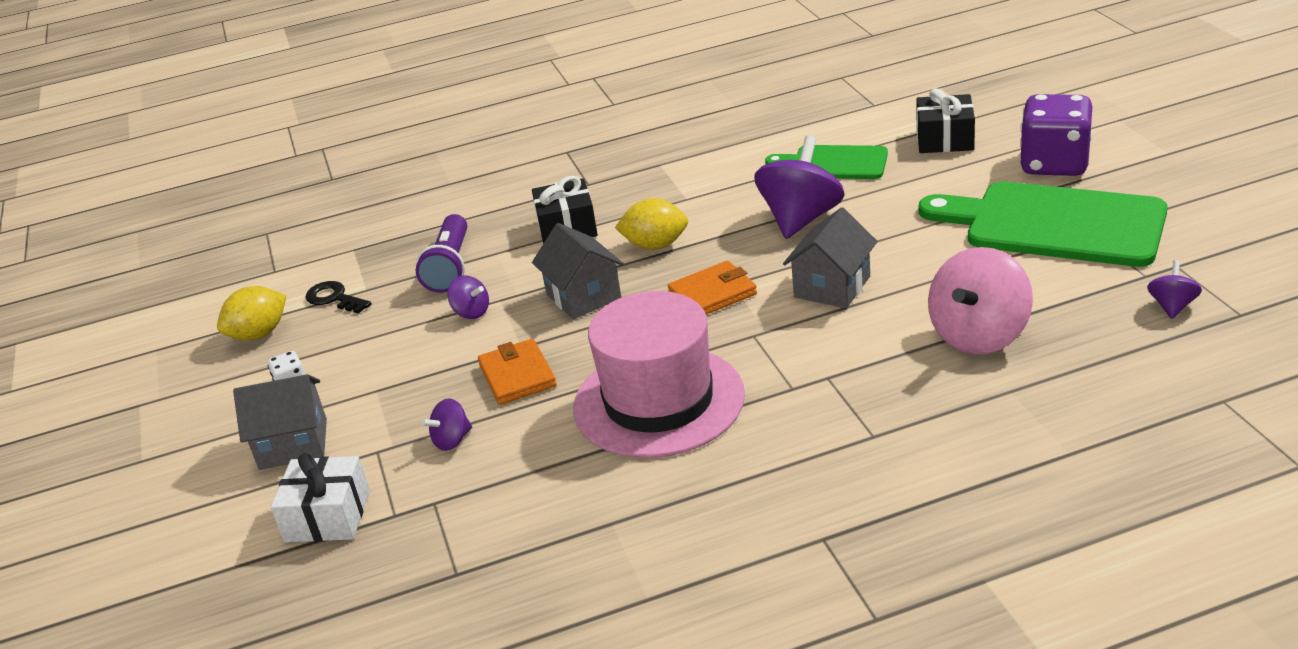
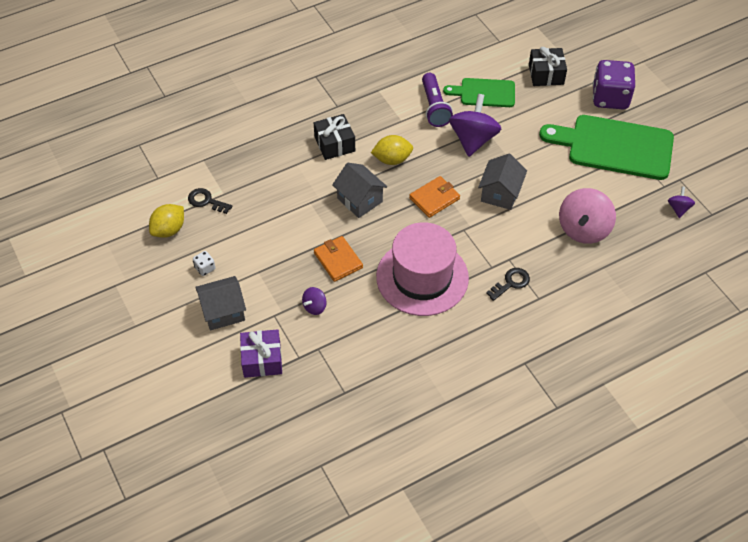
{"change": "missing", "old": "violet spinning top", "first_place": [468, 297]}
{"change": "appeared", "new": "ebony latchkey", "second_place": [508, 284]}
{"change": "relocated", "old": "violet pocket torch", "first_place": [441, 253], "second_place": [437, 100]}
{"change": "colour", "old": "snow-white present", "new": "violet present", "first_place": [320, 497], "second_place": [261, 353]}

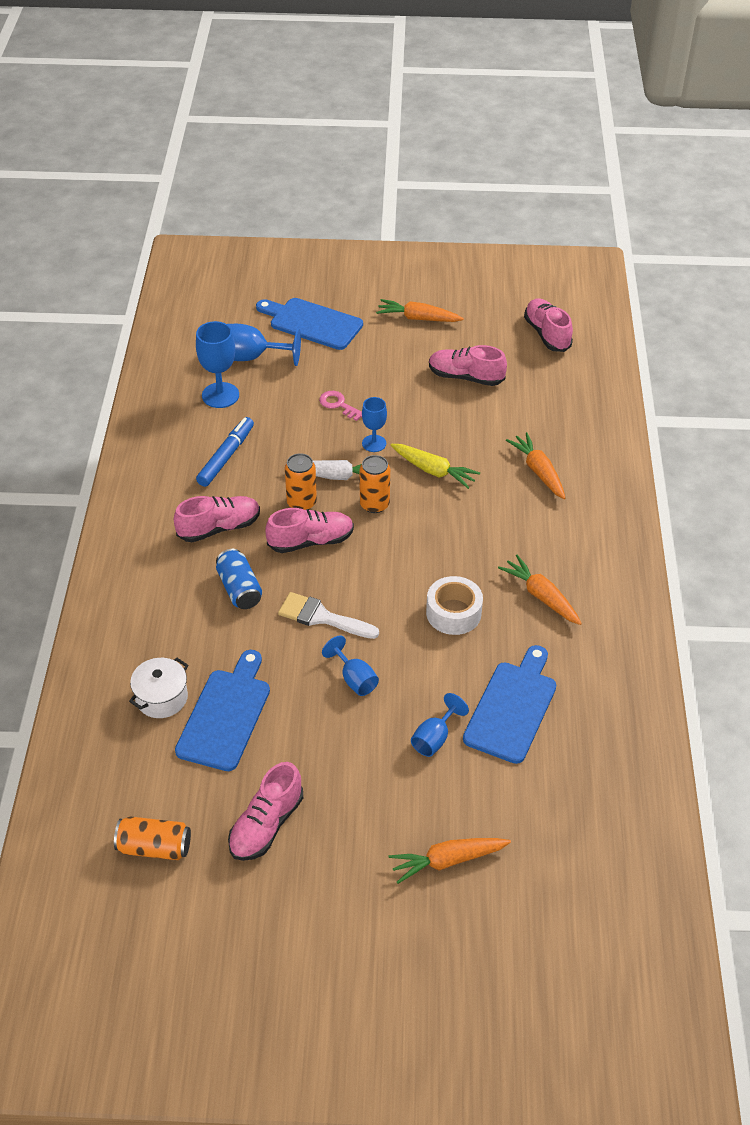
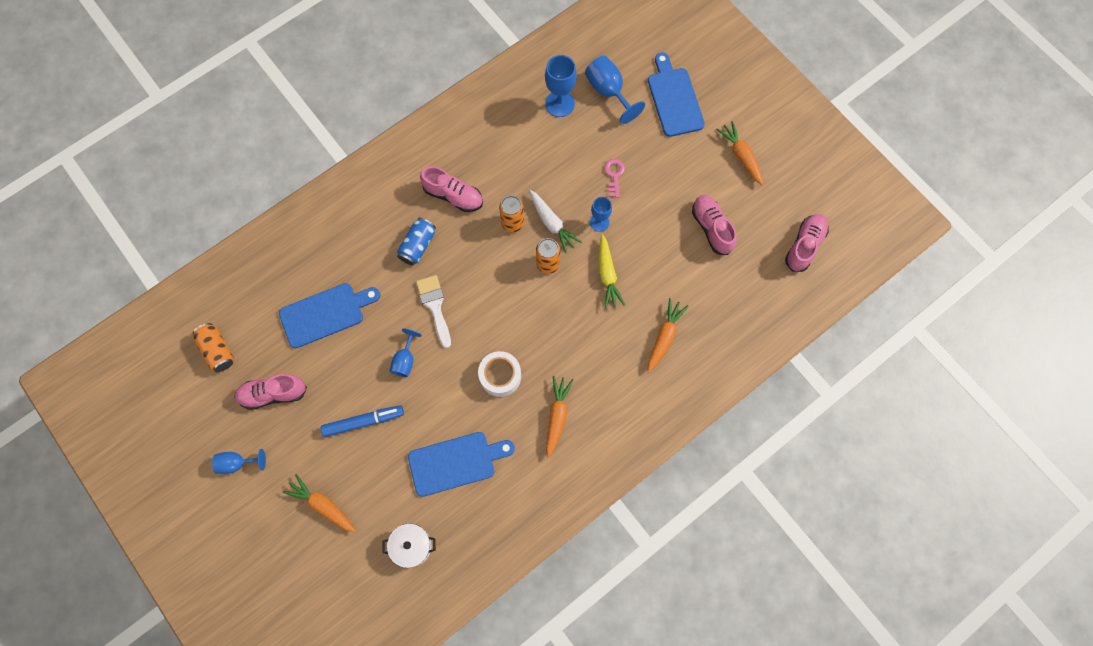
{"change": "missing", "old": "rose-pink lace-up shoe", "first_place": [310, 530]}
{"change": "relocated", "old": "snow-white stockpot", "first_place": [158, 688], "second_place": [409, 546]}
{"change": "relocated", "old": "blue marker pen", "first_place": [225, 452], "second_place": [362, 421]}
{"change": "relocated", "old": "blue goblet", "first_place": [440, 725], "second_place": [239, 461]}

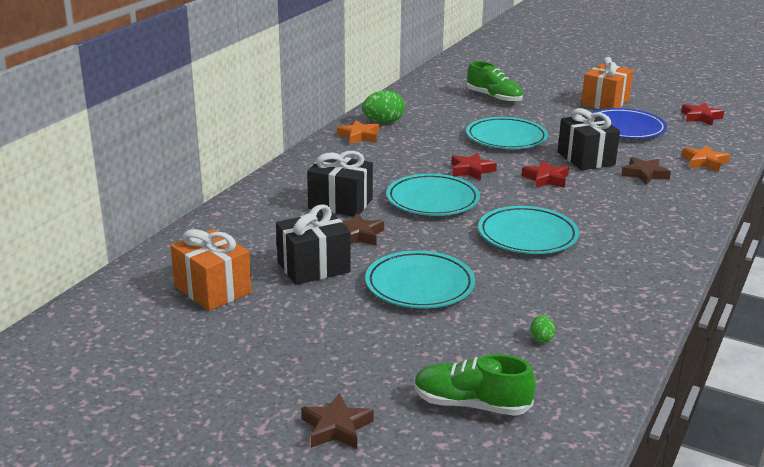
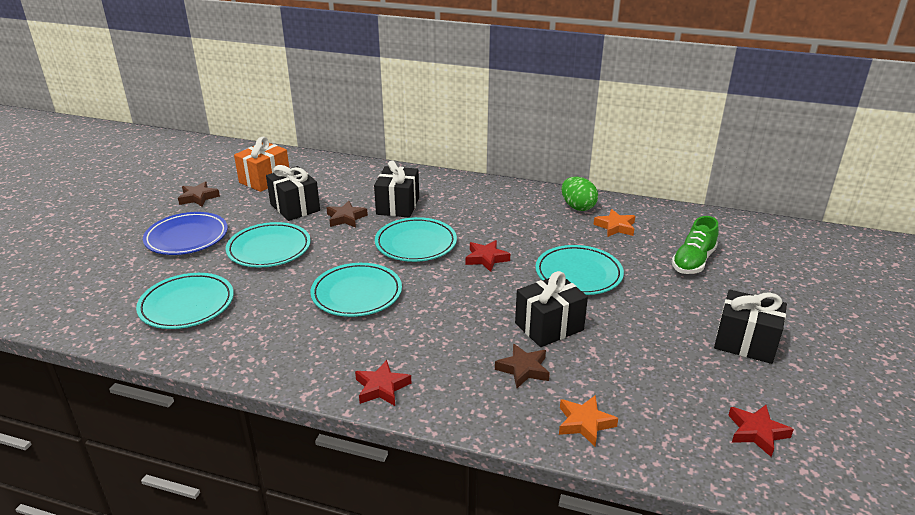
{"change": "missing", "old": "green lace-up shoe", "first_place": [475, 385]}
{"change": "relocated", "old": "russet star", "first_place": [337, 421], "second_place": [199, 194]}
{"change": "relocated", "old": "bright orange star", "first_place": [358, 132], "second_place": [614, 223]}
{"change": "relocated", "old": "red star", "first_place": [545, 174], "second_place": [383, 383]}
{"change": "relocated", "old": "blue flat dish", "first_place": [629, 123], "second_place": [185, 233]}
{"change": "exchanged", "old": "green toy egg", "new": "turquoise flat dish", "first_place": [543, 329], "second_place": [185, 301]}
{"change": "colour", "old": "bright orange present", "new": "ebony present", "first_place": [607, 83], "second_place": [750, 327]}

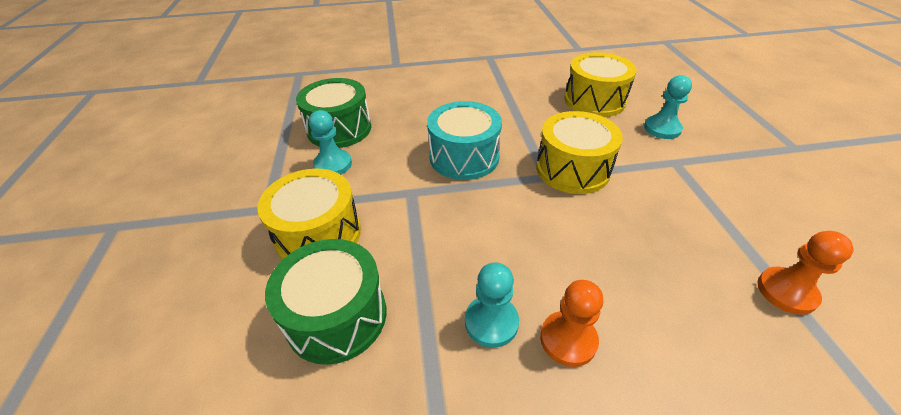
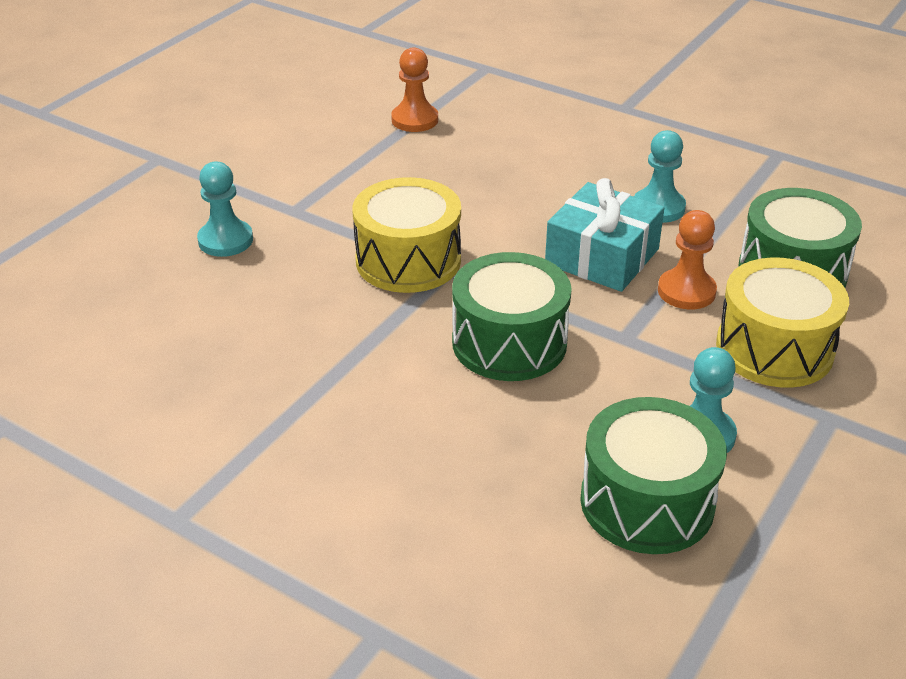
{"change": "missing", "old": "bright yellow snare drum", "first_place": [600, 84]}
{"change": "appeared", "new": "turquoise present", "second_place": [604, 235]}
{"change": "relocated", "old": "bright orange pawn", "first_place": [571, 323], "second_place": [687, 259]}
{"change": "colour", "old": "turquoise snare drum", "new": "green snare drum", "first_place": [464, 140], "second_place": [512, 316]}

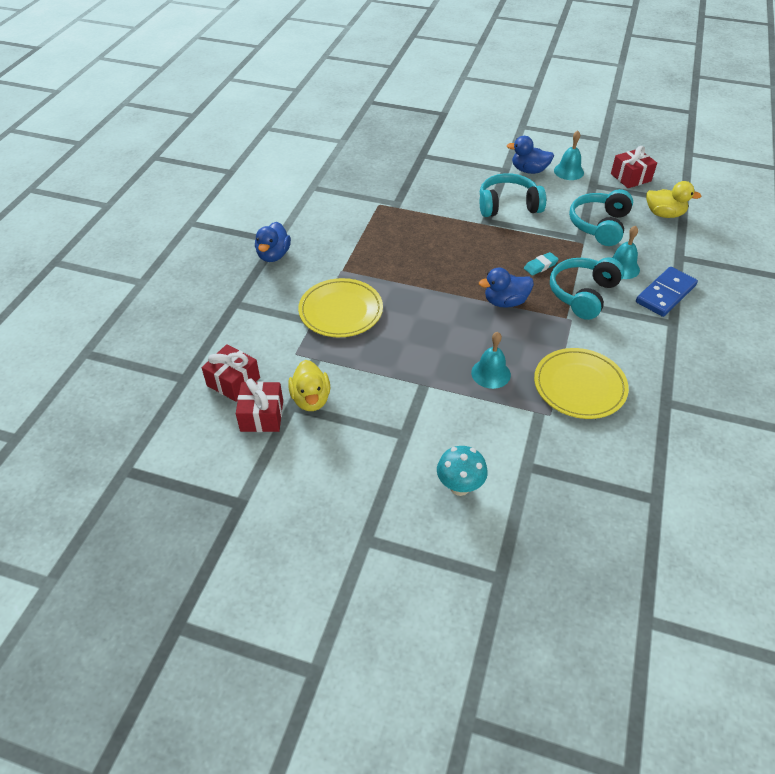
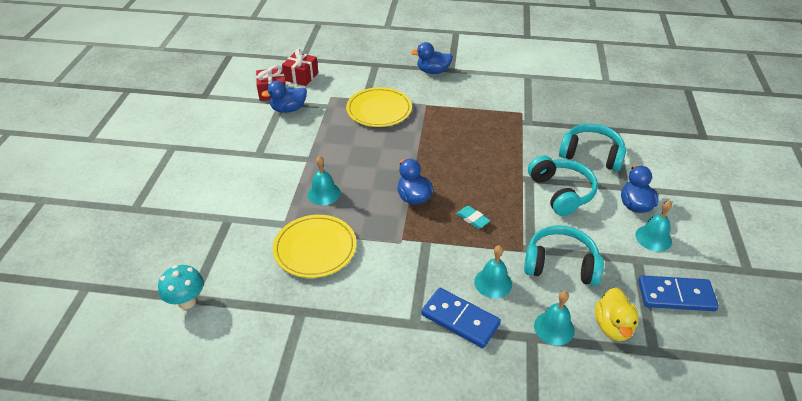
{"change": "appeared", "new": "turquoise hand bell", "second_place": [554, 318]}
{"change": "relocated", "old": "turquoise fungus", "first_place": [462, 471], "second_place": [181, 287]}
{"change": "relocated", "old": "turquoise headphones", "first_place": [587, 289], "second_place": [592, 147]}
{"change": "exchanged", "old": "red present", "new": "blue domino tile", "first_place": [634, 167], "second_place": [678, 293]}
{"change": "colour", "old": "bright yellow toy duck", "new": "blue toy duck", "first_place": [309, 385], "second_place": [284, 97]}

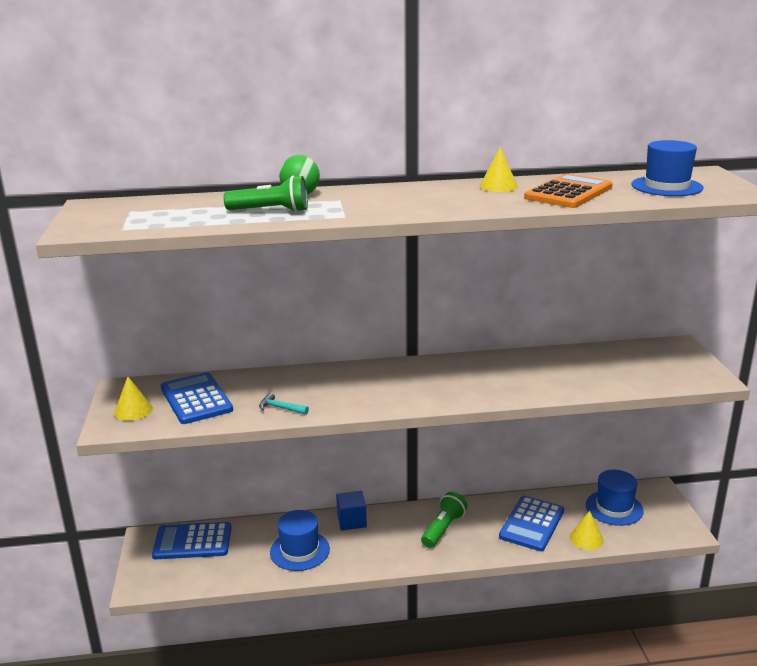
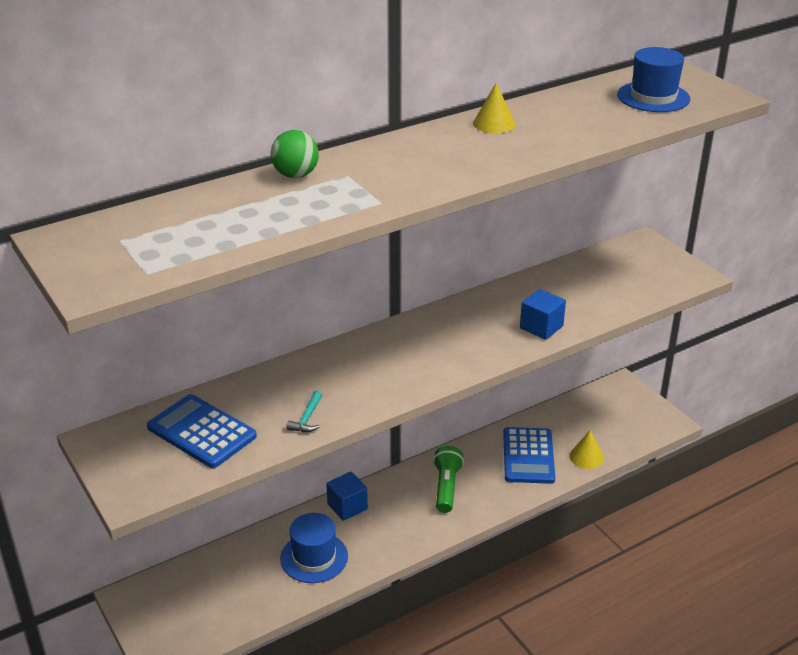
{"change": "missing", "old": "bright yellow cone shape", "first_place": [133, 399]}
{"change": "missing", "old": "blue calculator", "first_place": [192, 540]}
{"change": "missing", "old": "green pocket torch", "first_place": [266, 193]}
{"change": "missing", "old": "bright orange calculator", "first_place": [568, 190]}
{"change": "missing", "old": "blue tall hat", "first_place": [615, 498]}
{"change": "appeared", "new": "blue solid cube", "second_place": [543, 314]}
{"change": "spun", "old": "turquoise hammer", "first_place": [284, 404], "second_place": [304, 411], "degrees": -75}

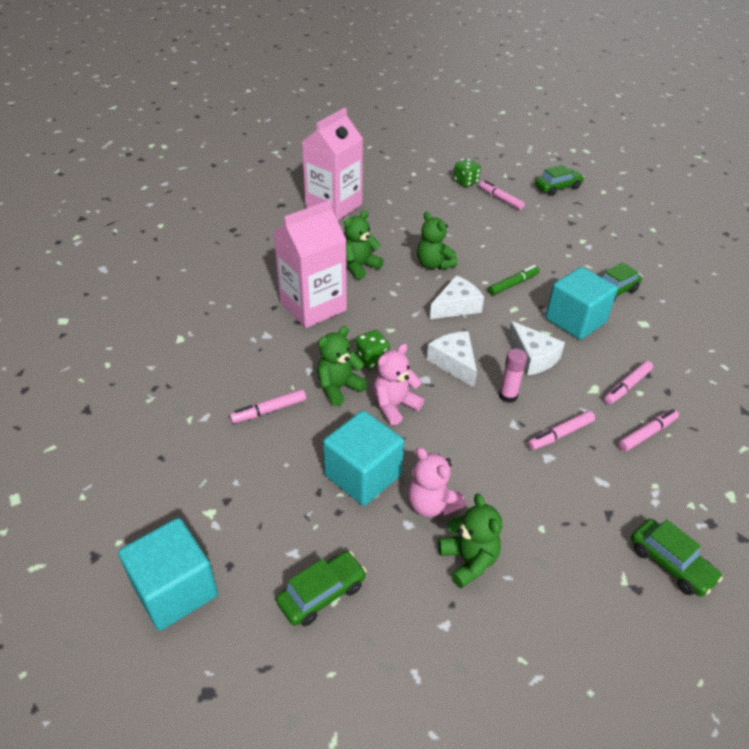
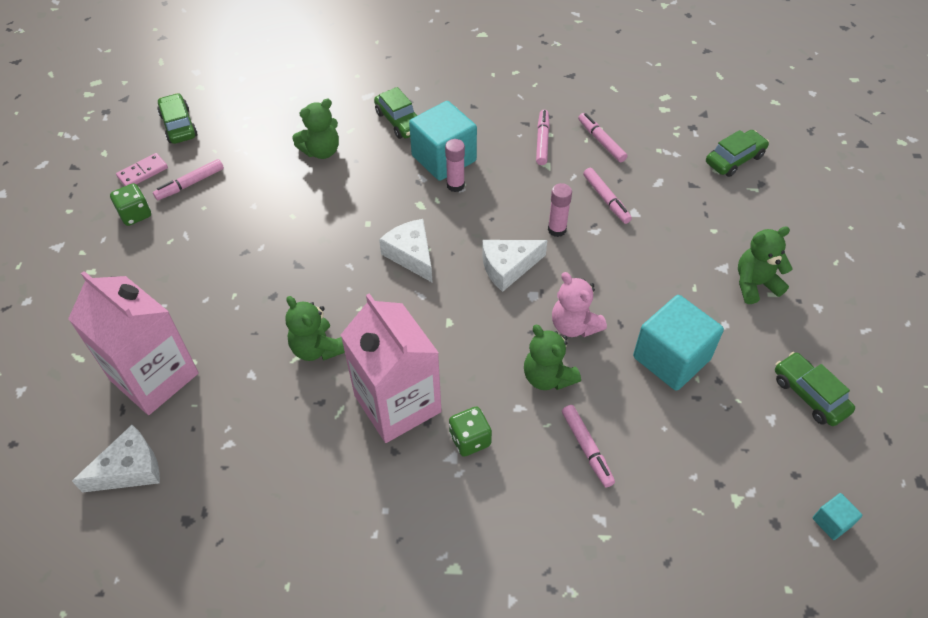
{"change": "missing", "old": "rose-pink teddy bear", "first_place": [437, 482]}
{"change": "missing", "old": "green marker pen", "first_place": [514, 280]}
{"change": "appeared", "new": "rose-pink domino tile", "second_place": [142, 169]}
{"change": "appeared", "new": "rose-pink glue", "second_place": [455, 165]}
{"change": "relocated", "old": "green game die", "first_place": [372, 349], "second_place": [470, 431]}
{"change": "relocated", "old": "green teddy bear", "first_place": [437, 241], "second_place": [315, 129]}
{"change": "relocated", "old": "snow-white cheese", "first_place": [536, 348], "second_place": [116, 459]}
{"change": "spun", "old": "rose-pink marker pen", "first_place": [628, 382], "second_place": [543, 137], "degrees": -135}
{"change": "size", "old": "turquoise solid cube", "first_place": [168, 574], "second_place": [837, 516], "factor": 0.45}

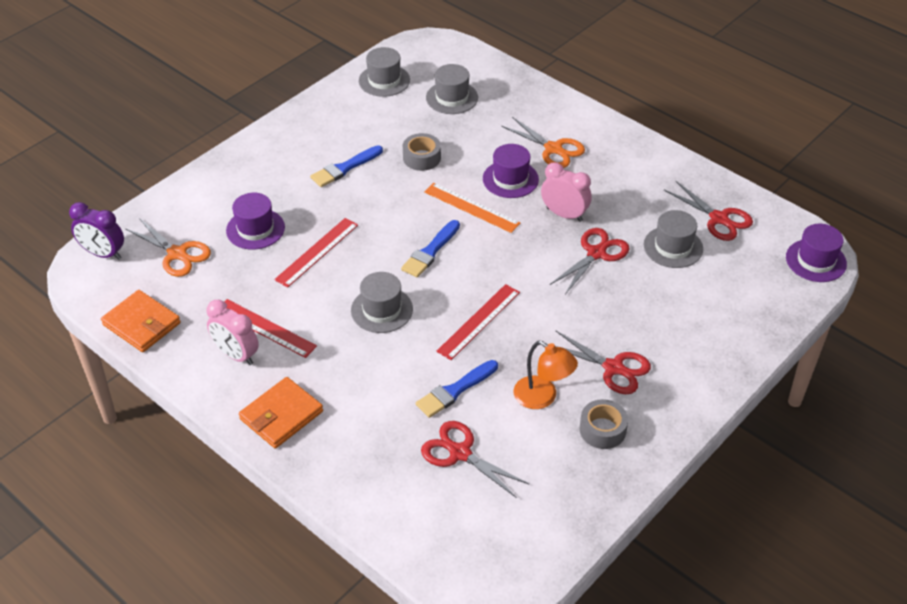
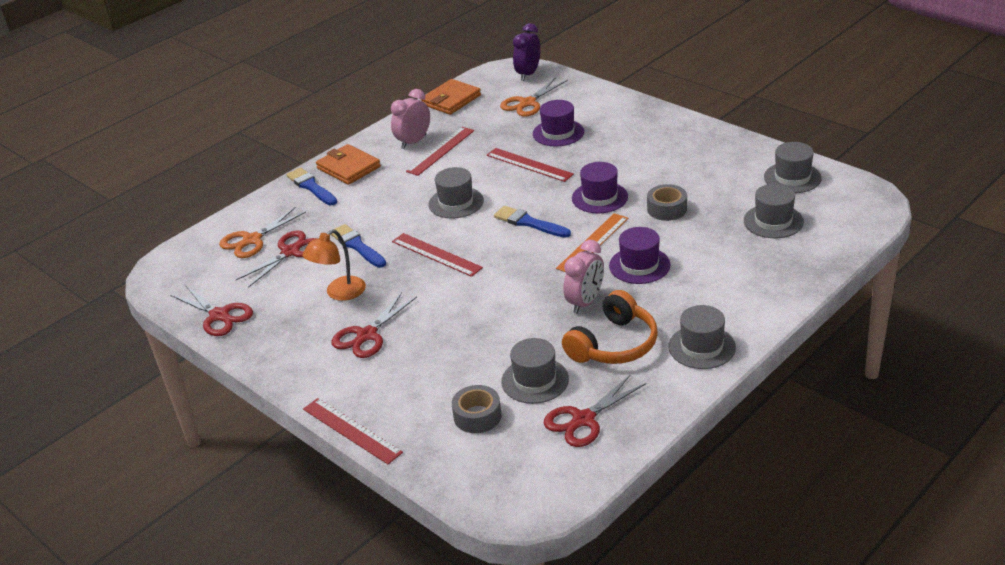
{"change": "appeared", "new": "red ruler", "second_place": [353, 431]}
{"change": "appeared", "new": "bright orange headphones", "second_place": [610, 327]}
{"change": "appeared", "new": "gray tall hat", "second_place": [702, 337]}
{"change": "relocated", "old": "blue paint brush", "first_place": [346, 166], "second_place": [311, 186]}
{"change": "relocated", "old": "bright orange pair of scissors", "first_place": [543, 142], "second_place": [262, 232]}
{"change": "relocated", "old": "red pair of scissors", "first_place": [589, 261], "second_place": [211, 310]}
{"change": "relocated", "old": "gray sticky tape", "first_place": [604, 424], "second_place": [477, 409]}
{"change": "relocated", "old": "violet tall hat", "first_place": [816, 253], "second_place": [600, 187]}

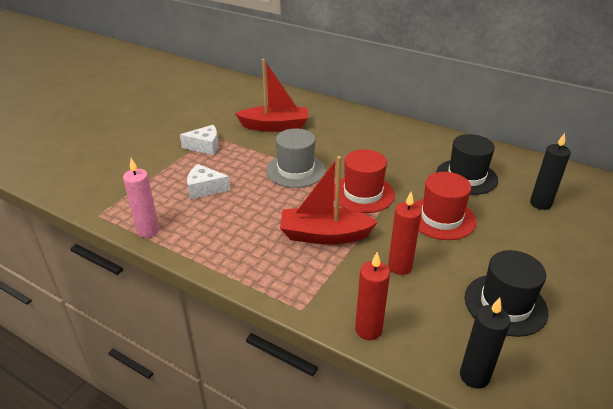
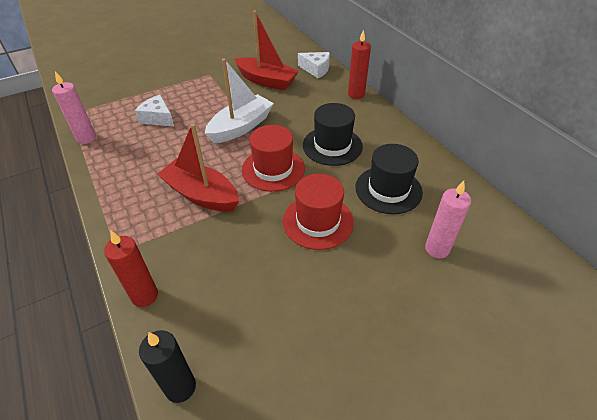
{"change": "relocated", "old": "snow-white cheese", "first_place": [199, 140], "second_place": [314, 65]}
{"change": "relocated", "old": "red candle", "first_place": [405, 233], "second_place": [359, 64]}
{"change": "relocated", "old": "ebony tall hat", "first_place": [507, 293], "second_place": [333, 134]}
{"change": "exchanged", "old": "gray tall hat", "new": "snow-white toy boat", "first_place": [296, 158], "second_place": [239, 101]}
{"change": "colour", "old": "ebony candle", "new": "rose-pink candle", "first_place": [550, 171], "second_place": [448, 219]}

